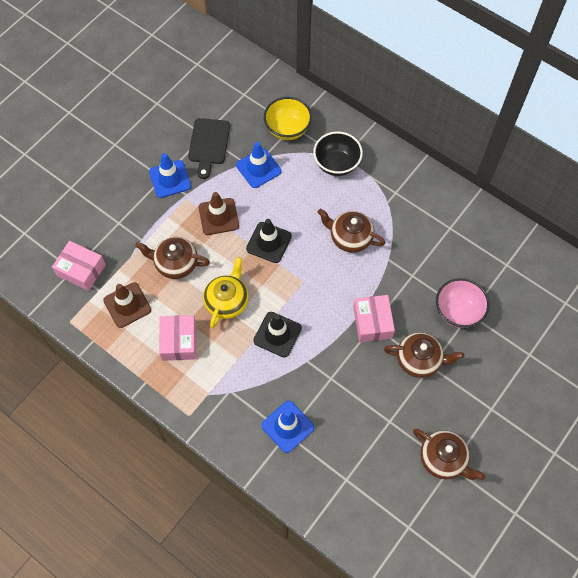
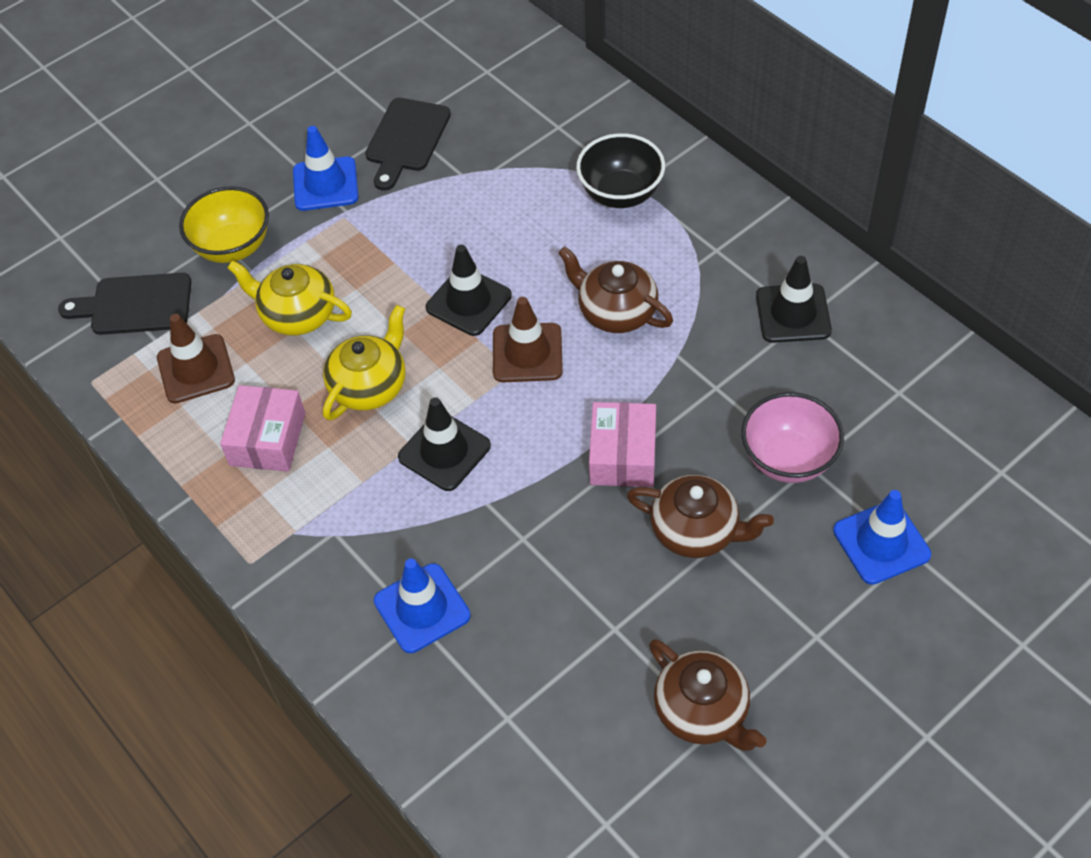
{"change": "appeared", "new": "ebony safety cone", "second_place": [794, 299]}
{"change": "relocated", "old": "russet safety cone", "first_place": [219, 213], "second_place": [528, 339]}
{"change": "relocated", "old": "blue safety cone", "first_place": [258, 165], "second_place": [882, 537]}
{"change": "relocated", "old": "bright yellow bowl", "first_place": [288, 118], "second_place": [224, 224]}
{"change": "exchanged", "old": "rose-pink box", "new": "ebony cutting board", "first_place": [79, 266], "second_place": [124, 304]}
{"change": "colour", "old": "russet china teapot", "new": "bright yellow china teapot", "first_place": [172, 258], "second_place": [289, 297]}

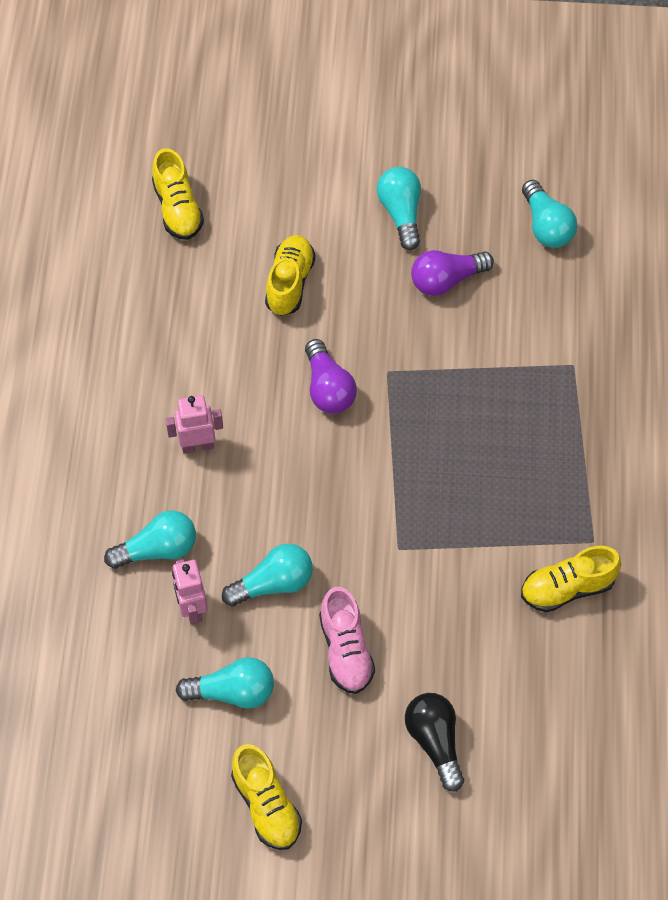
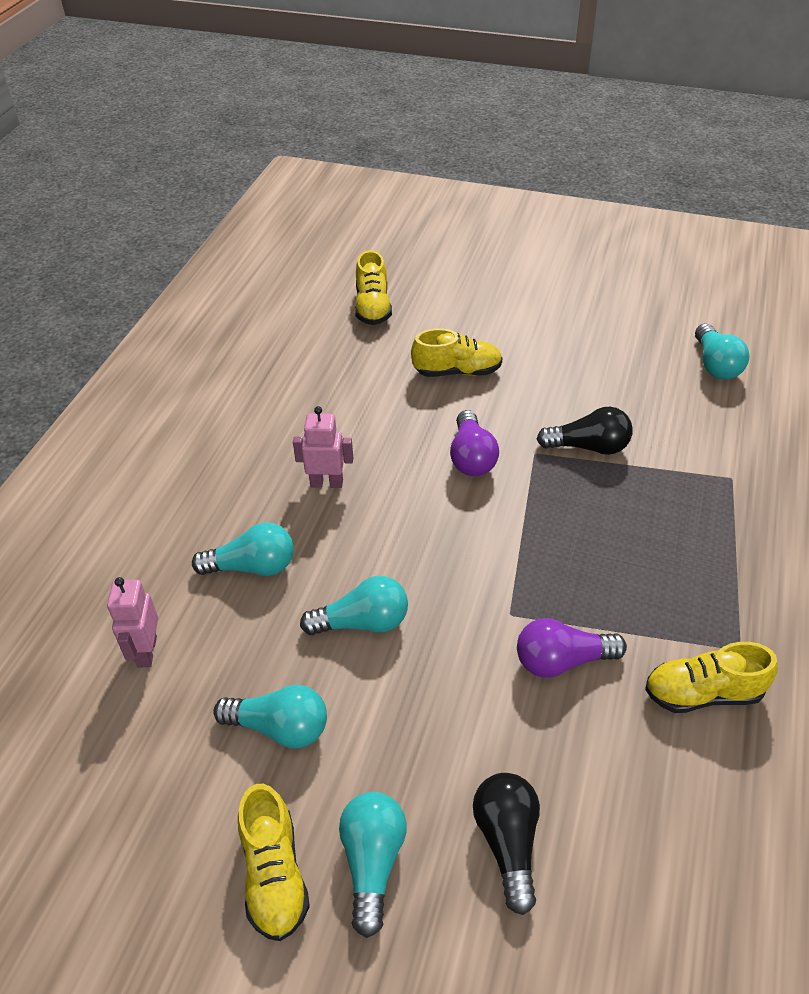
{"change": "missing", "old": "rose-pink lace-up shoe", "first_place": [347, 640]}
{"change": "appeared", "new": "ebony lightbulb", "second_place": [585, 431]}
{"change": "relocated", "old": "rose-pink robot", "first_place": [190, 591], "second_place": [132, 622]}
{"change": "relocated", "old": "turquoise lightbulb", "first_place": [399, 208], "second_place": [373, 865]}
{"change": "relocated", "old": "violet lightbulb", "first_place": [452, 273], "second_place": [572, 648]}
{"change": "spun", "old": "bright yellow lace-up shoe", "first_place": [290, 275], "second_place": [456, 353], "degrees": 60}

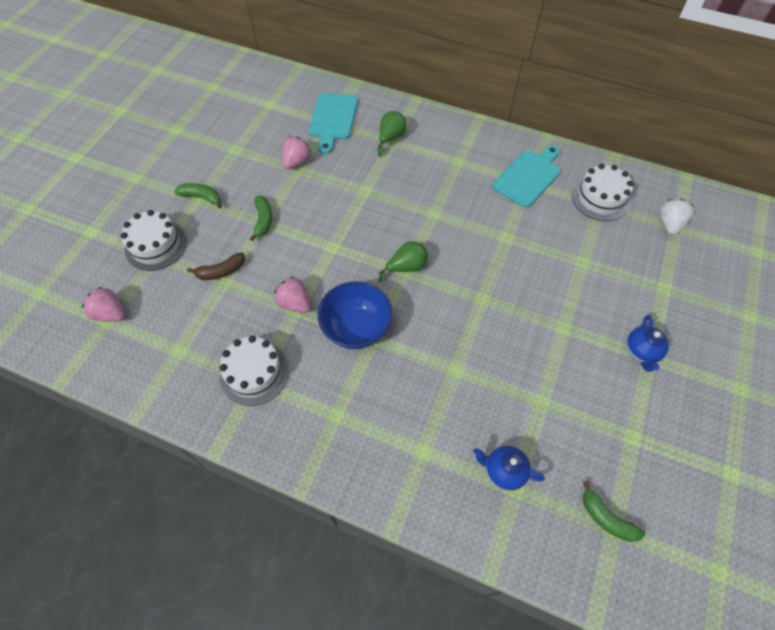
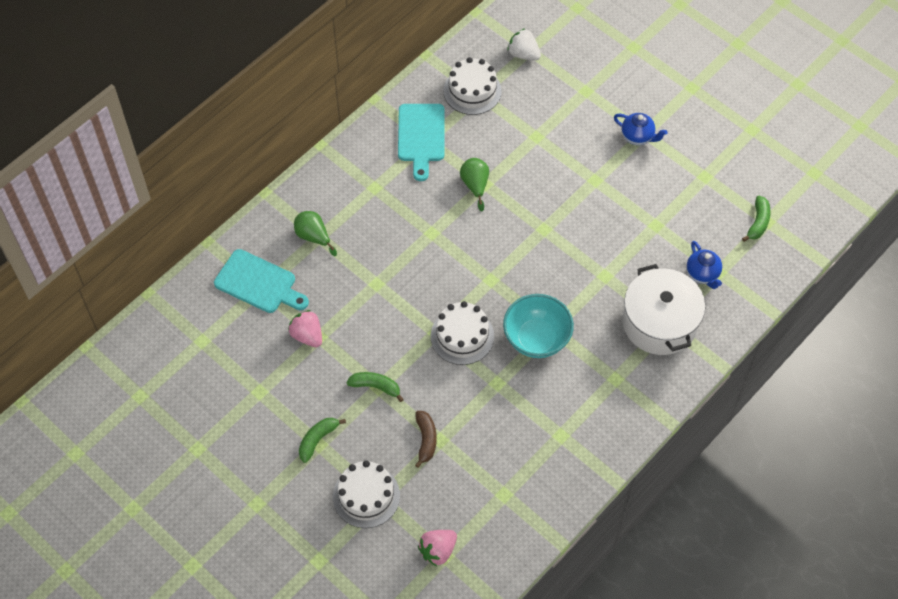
{"change": "missing", "old": "rose-pink toy strawberry", "first_place": [292, 294]}
{"change": "appeared", "new": "snow-white stockpot", "second_place": [664, 309]}
{"change": "relocated", "old": "snow-white cake", "first_place": [254, 371], "second_place": [462, 333]}
{"change": "relocated", "old": "green pear", "first_place": [403, 261], "second_place": [474, 184]}
{"change": "colour", "old": "blue bowl", "new": "turquoise bowl", "first_place": [355, 315], "second_place": [538, 326]}
{"change": "spun", "old": "blue china teapot", "first_place": [509, 468], "second_place": [704, 265], "degrees": -60}
{"change": "spun", "old": "turquoise cutting board", "first_place": [526, 176], "second_place": [421, 142], "degrees": -150}
{"change": "spun", "old": "green banana", "first_place": [614, 511], "second_place": [756, 219], "degrees": -45}

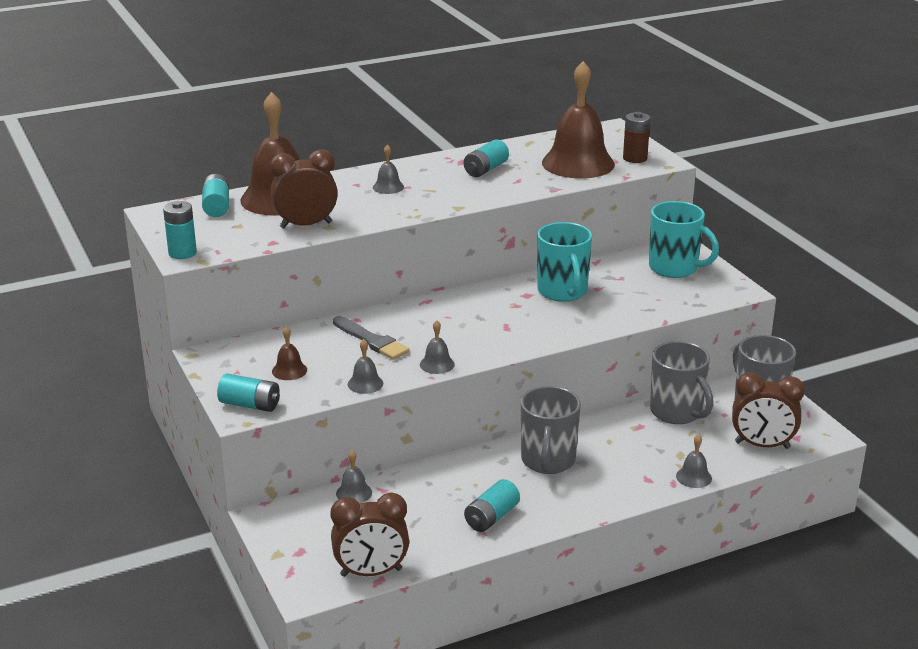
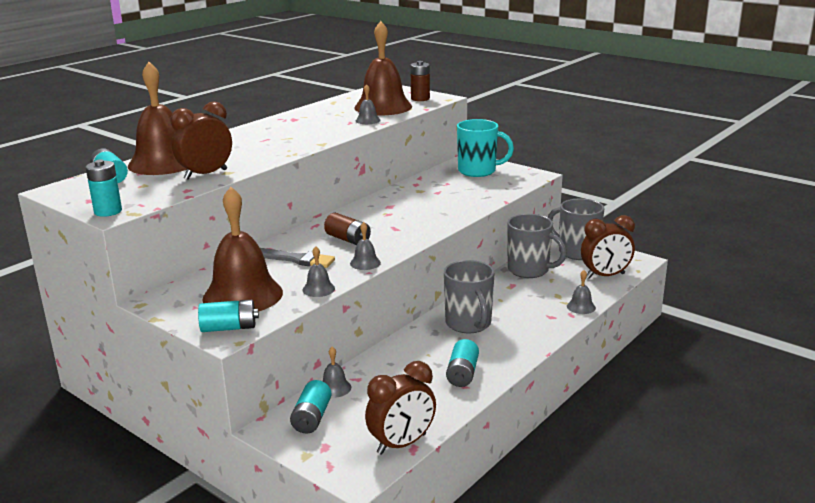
{"change": "missing", "old": "turquoise mug", "first_place": [564, 262]}
{"change": "appeared", "new": "russet battery", "second_place": [347, 229]}
{"change": "relocated", "old": "gray hand bell", "first_place": [388, 169], "second_place": [368, 104]}
{"change": "relocated", "old": "turquoise battery", "first_place": [486, 158], "second_place": [311, 407]}
{"change": "size", "old": "russet hand bell", "first_place": [289, 353], "second_place": [242, 249], "factor": 2.41}

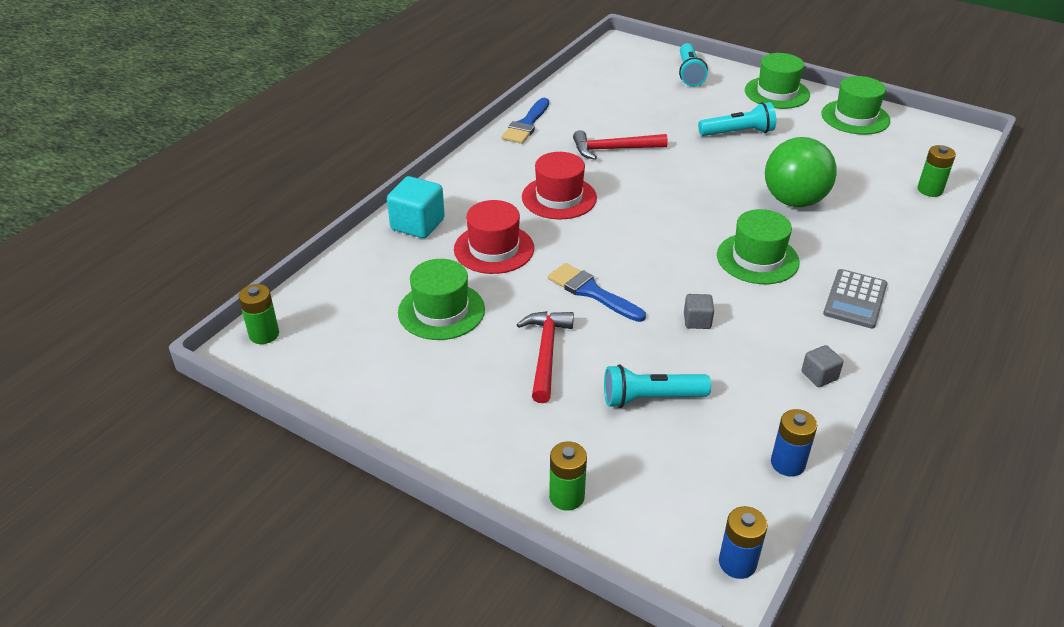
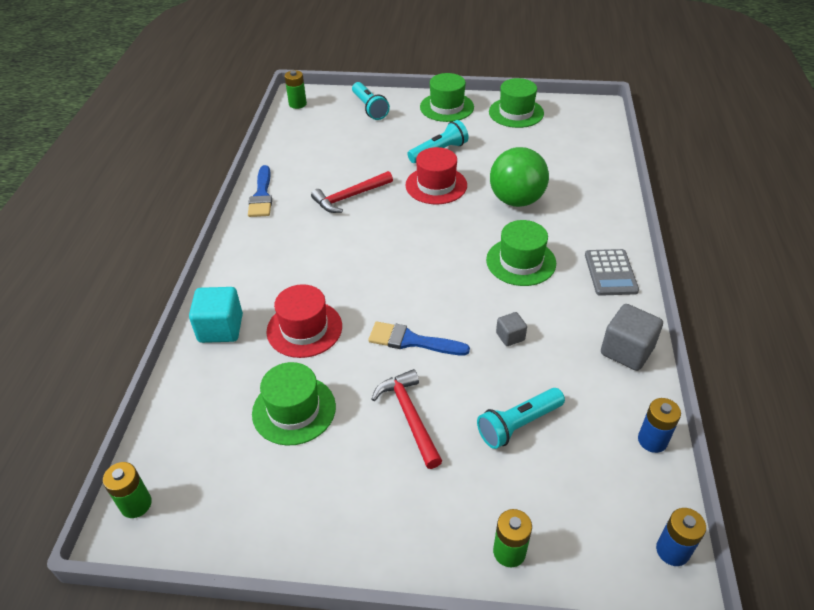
{"change": "relocated", "old": "red tall hat", "first_place": [559, 185], "second_place": [436, 175]}
{"change": "relocated", "old": "green battery", "first_place": [937, 171], "second_place": [296, 89]}
{"change": "size", "old": "gray solid cube", "first_place": [822, 366], "second_place": [632, 337], "factor": 1.83}

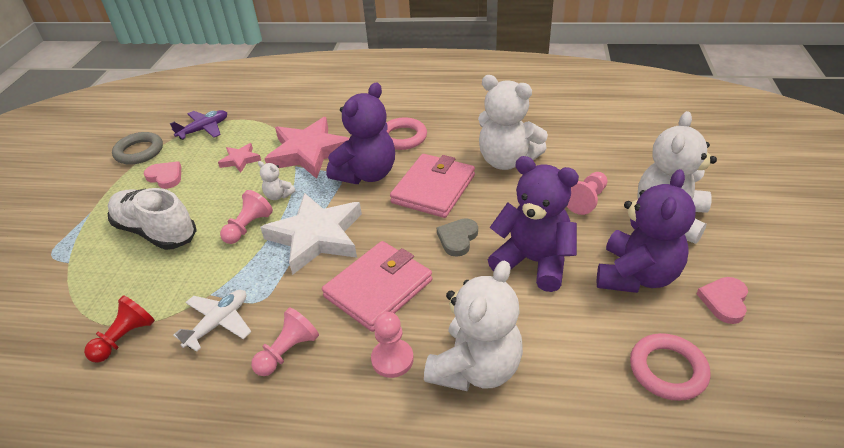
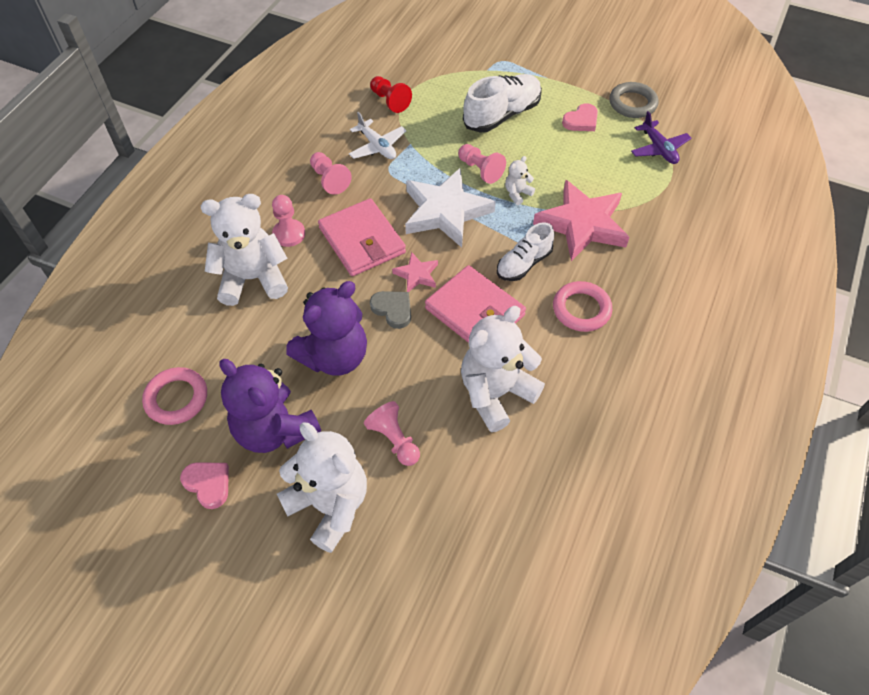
{"change": "relocated", "old": "rose-pink star", "first_place": [239, 158], "second_place": [415, 272]}
{"change": "exchanged", "old": "violet teddy bear", "new": "snow-white lace-up shoe", "first_place": [360, 133], "second_place": [525, 251]}
{"change": "spun", "old": "snow-white teddy bear", "first_place": [473, 326], "second_place": [244, 250], "degrees": 120}

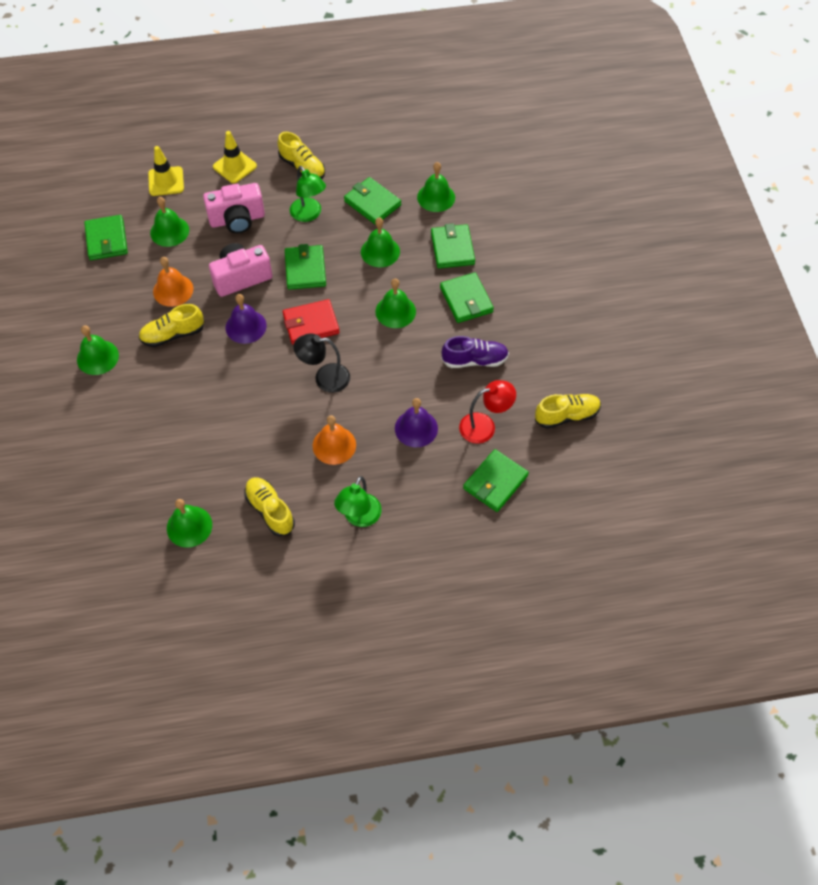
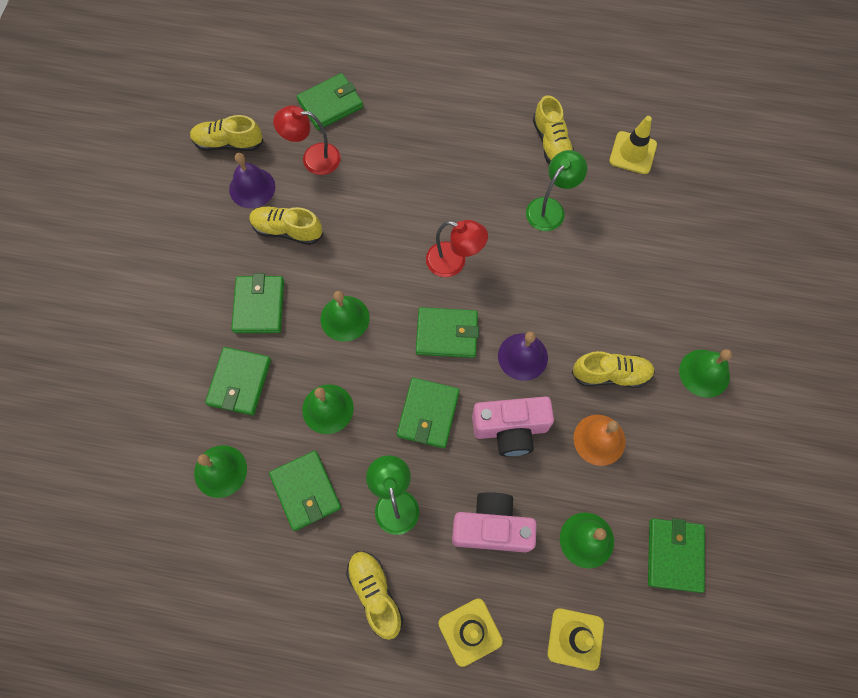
{"change": "missing", "old": "bright orange hand bell", "first_place": [334, 440]}
{"change": "relocated", "old": "green desk lamp", "first_place": [358, 501], "second_place": [556, 190]}
{"change": "relocated", "old": "violet hand bell", "first_place": [416, 422], "second_place": [252, 180]}
{"change": "exchanged", "old": "green hand bell", "new": "bright yellow safety cone", "first_place": [189, 523], "second_place": [633, 145]}
{"change": "colour", "old": "red card wallet", "new": "green card wallet", "first_place": [311, 322], "second_place": [447, 332]}
{"change": "colour", "old": "ebony desk lamp", "new": "red desk lamp", "first_place": [321, 363], "second_place": [457, 248]}
{"change": "colour", "old": "violet lace-up shoe", "new": "bright yellow lace-up shoe", "first_place": [475, 352], "second_place": [286, 226]}

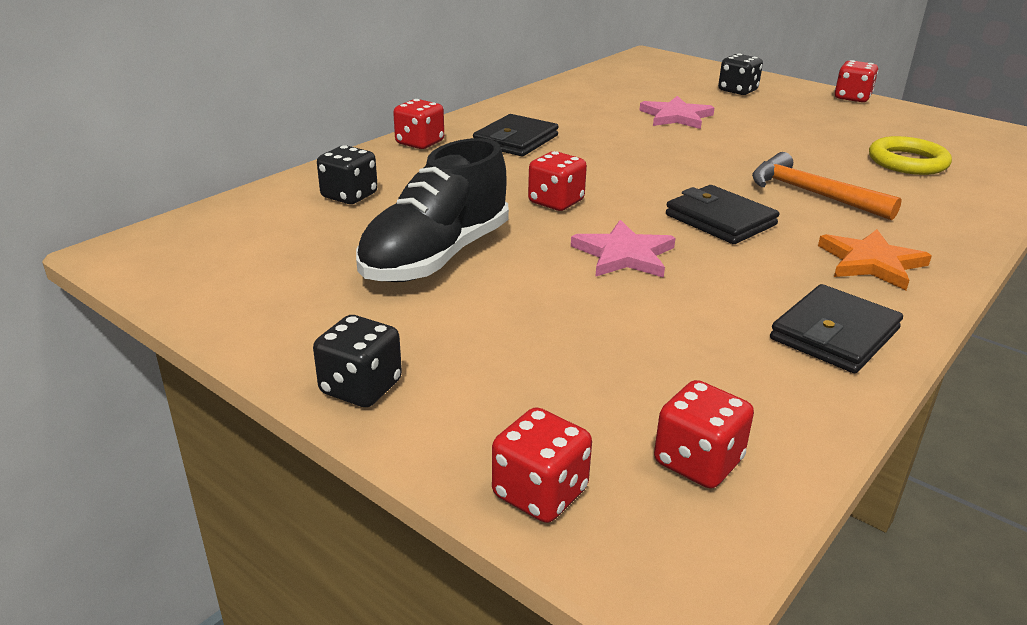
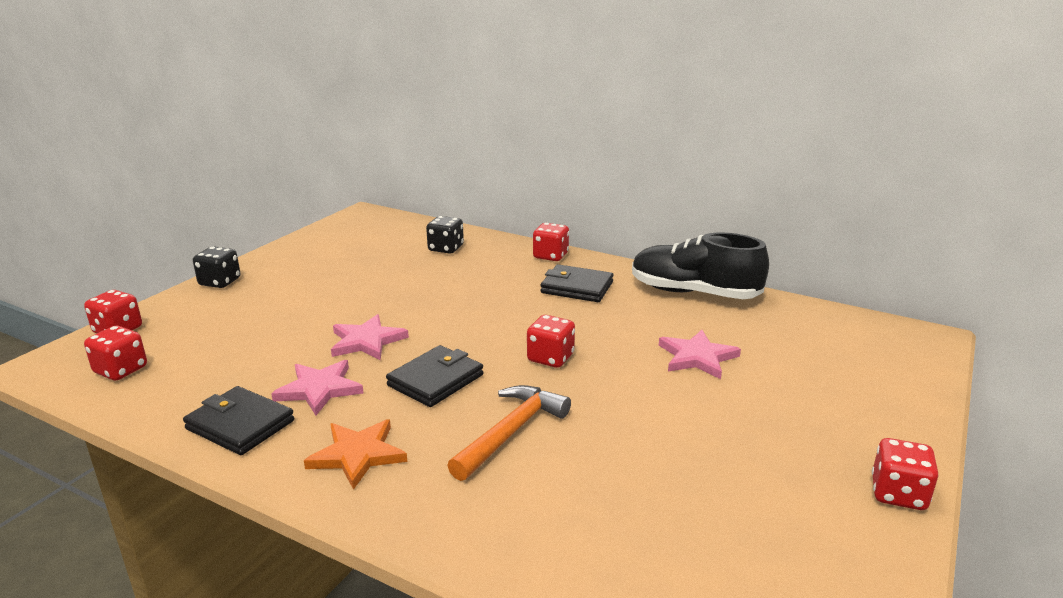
{"change": "missing", "old": "ebony game die", "first_place": [740, 74]}
{"change": "missing", "old": "bright yellow torus", "first_place": [910, 155]}
{"change": "appeared", "new": "rose-pink star", "second_place": [317, 387]}
{"change": "relocated", "old": "ebony lace-up shoe", "first_place": [432, 210], "second_place": [700, 265]}
{"change": "relocated", "old": "red game die", "first_place": [557, 181], "second_place": [551, 341]}

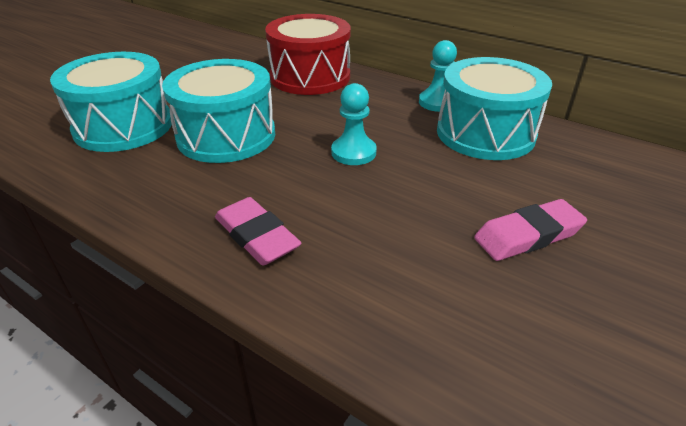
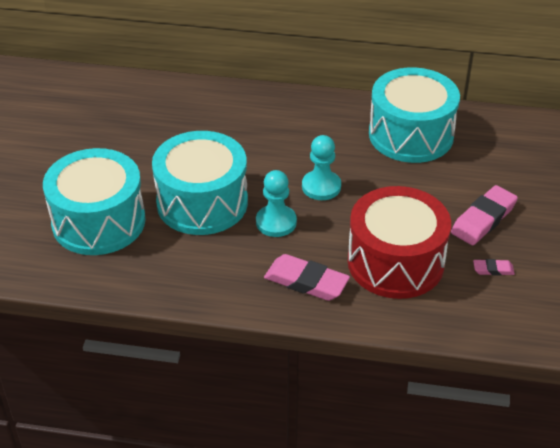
{"change": "appeared", "new": "rose-pink pencil eraser", "second_place": [494, 267]}
{"change": "relocated", "old": "red snare drum", "first_place": [308, 54], "second_place": [399, 242]}
{"change": "relocated", "old": "turquoise pawn", "first_place": [438, 76], "second_place": [276, 203]}

